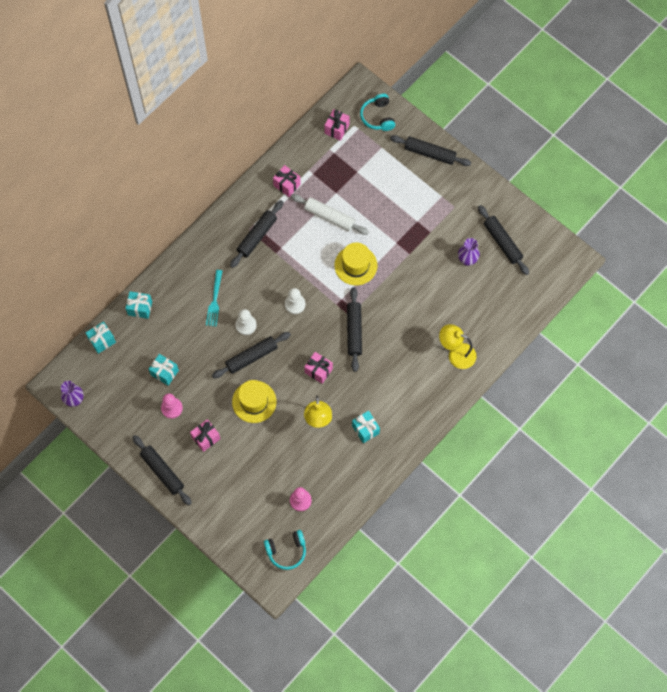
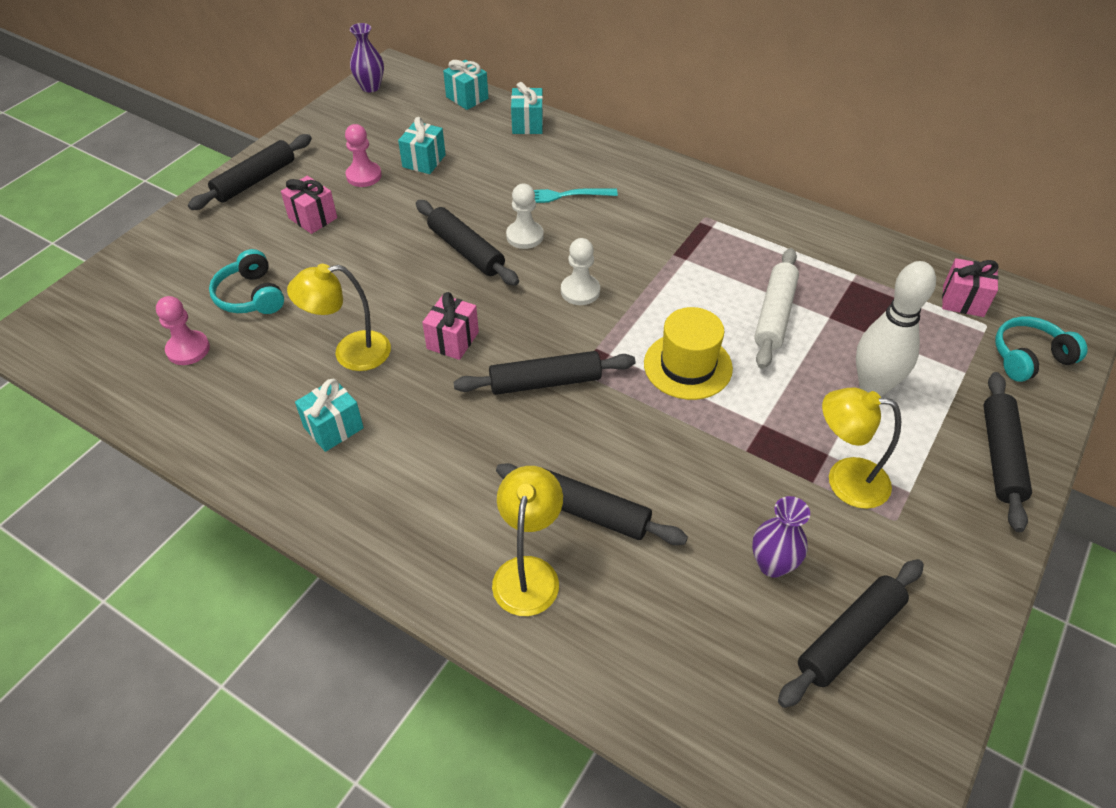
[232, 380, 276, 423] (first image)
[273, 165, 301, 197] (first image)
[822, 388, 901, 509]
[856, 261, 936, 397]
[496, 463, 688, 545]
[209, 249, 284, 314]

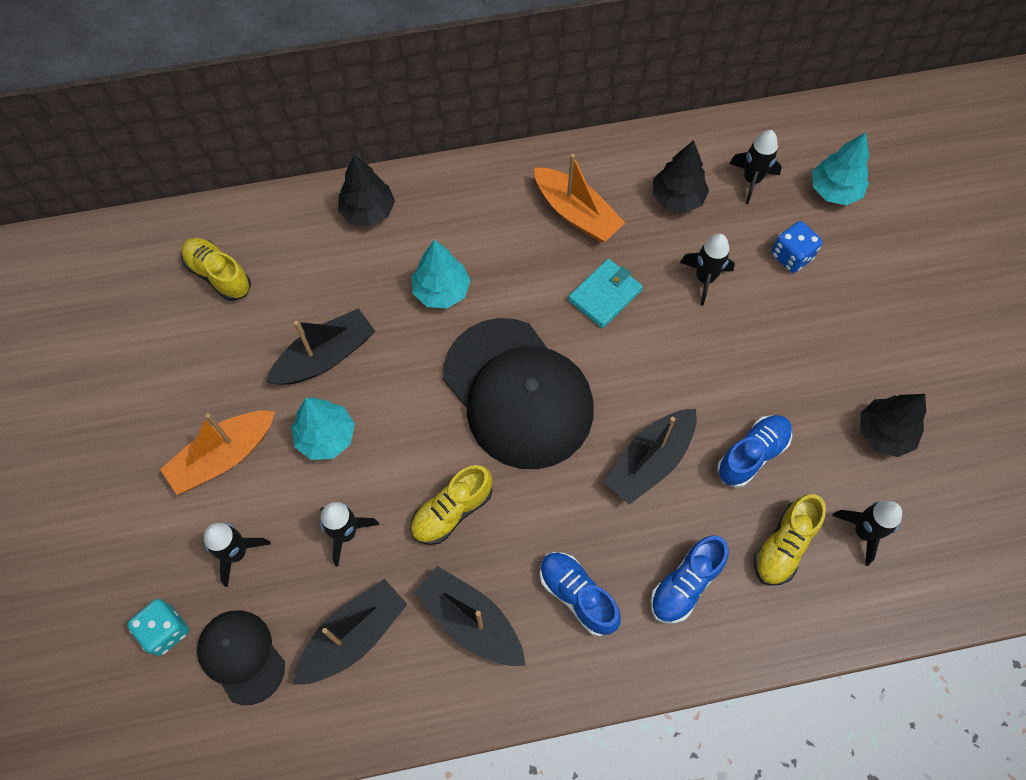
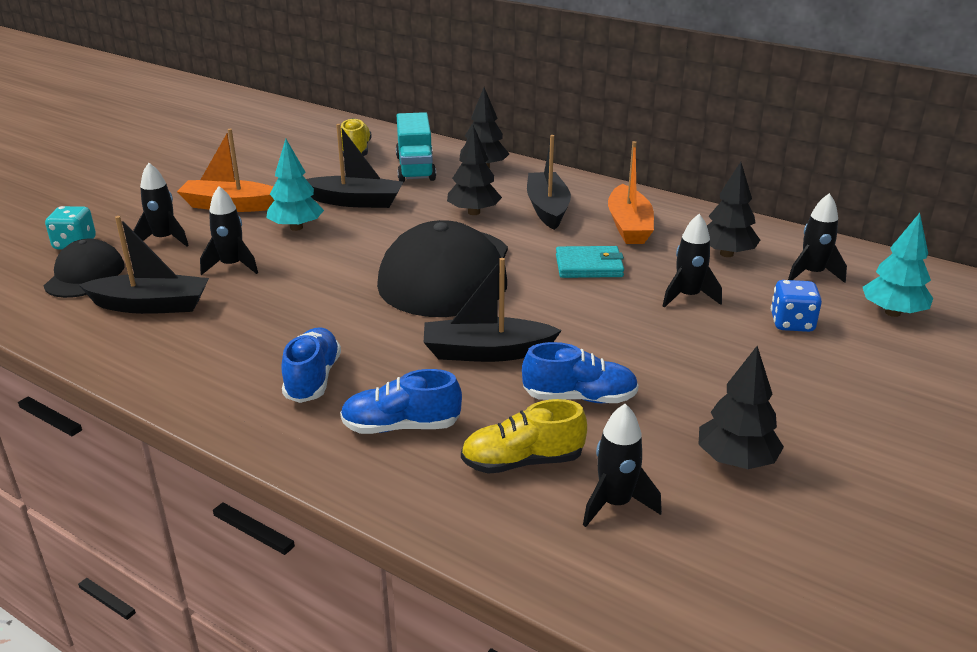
[410, 465, 492, 545] (first image)
[396, 112, 436, 182]
[527, 135, 571, 230]
[447, 125, 502, 215]

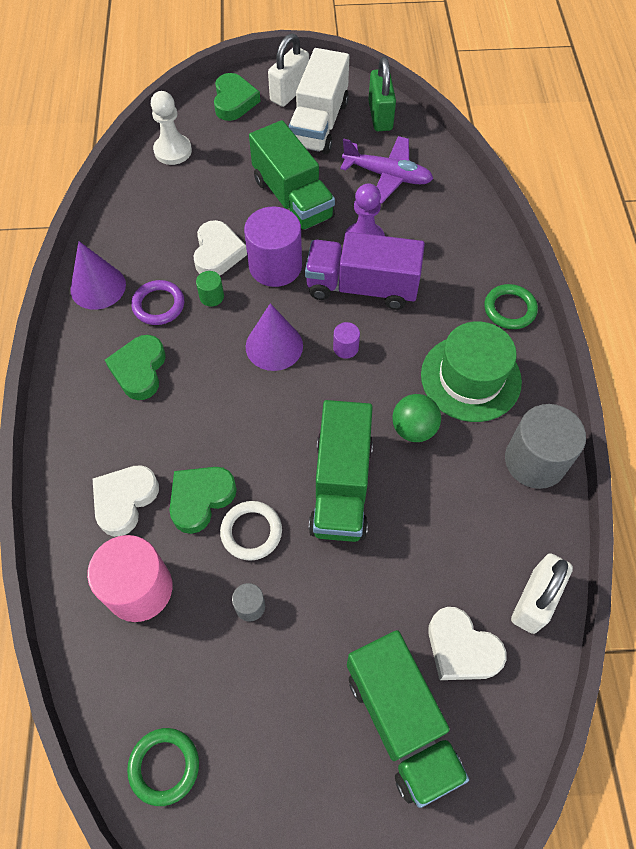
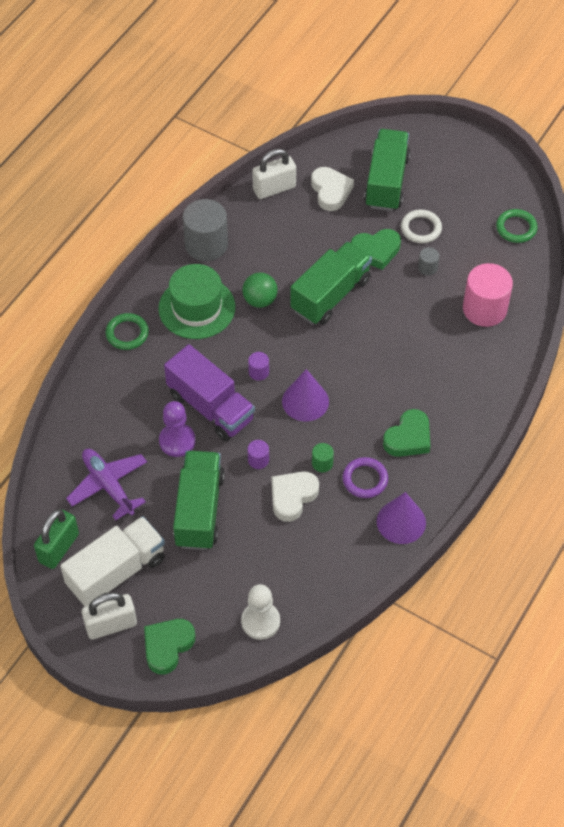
[93, 465, 159, 537] (first image)
[351, 229, 401, 270]
[401, 210, 442, 243]
[247, 440, 269, 469]

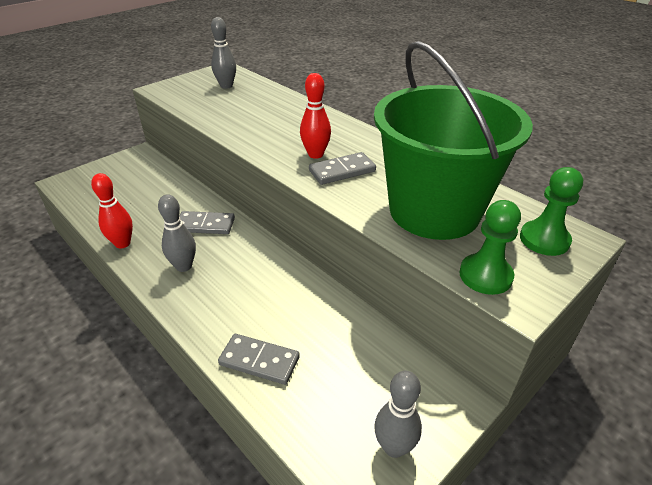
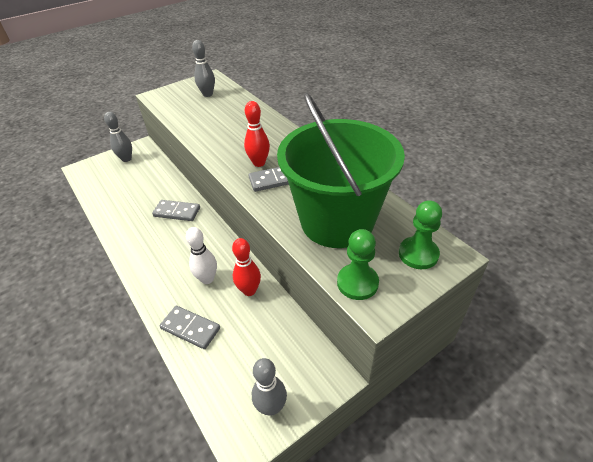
[186, 227, 217, 284]
[232, 238, 261, 296]
[104, 112, 132, 162]

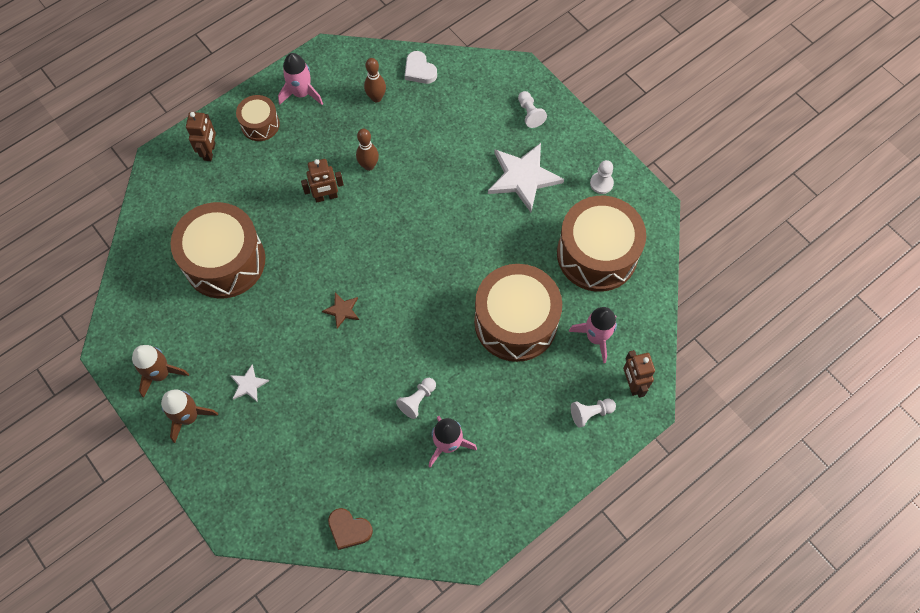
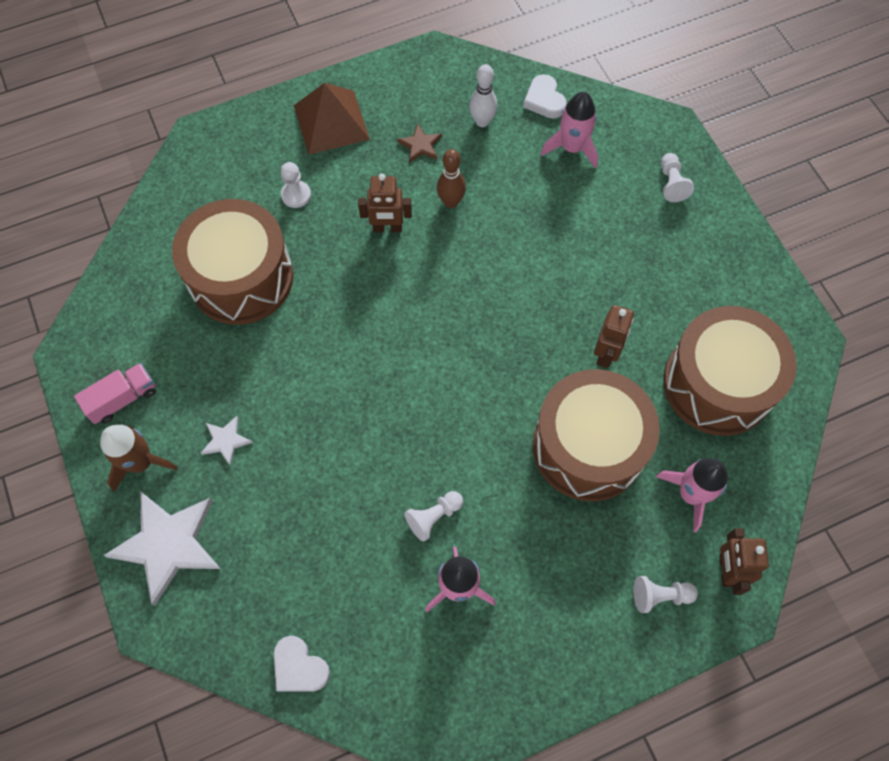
[594, 305, 634, 368]
[541, 92, 598, 169]
[397, 123, 442, 163]
[103, 492, 221, 606]
[281, 162, 311, 208]
[74, 363, 156, 424]
[294, 83, 370, 155]
[274, 636, 330, 692]
[469, 64, 497, 127]

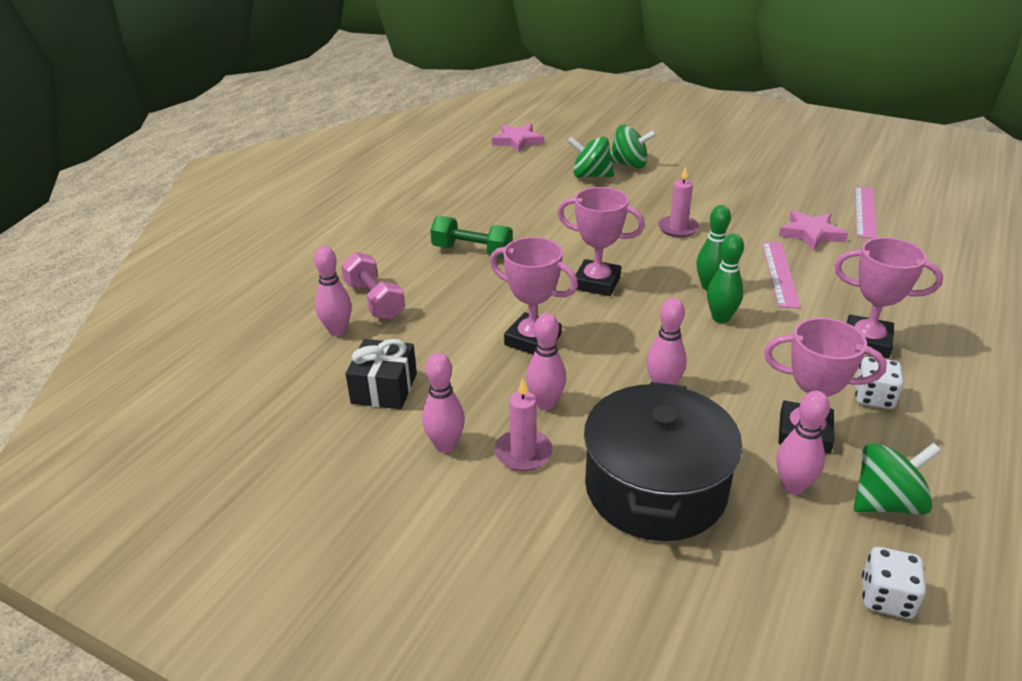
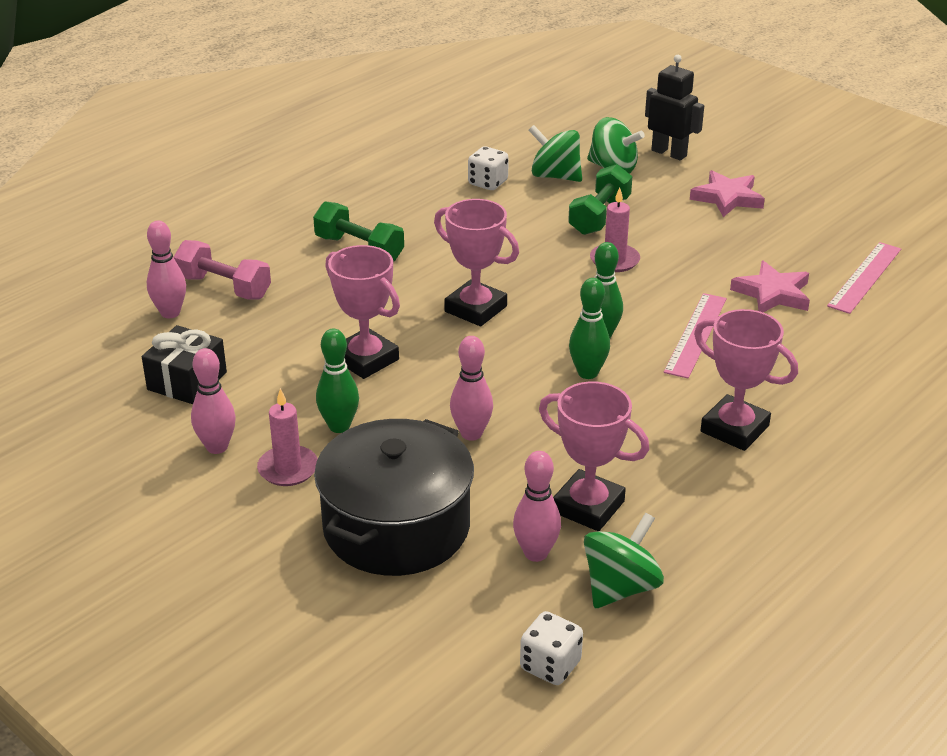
[568, 164, 632, 235]
[645, 55, 704, 160]
[690, 170, 765, 217]
[468, 146, 509, 190]
[316, 329, 359, 433]
[174, 240, 271, 299]
[584, 513, 664, 608]

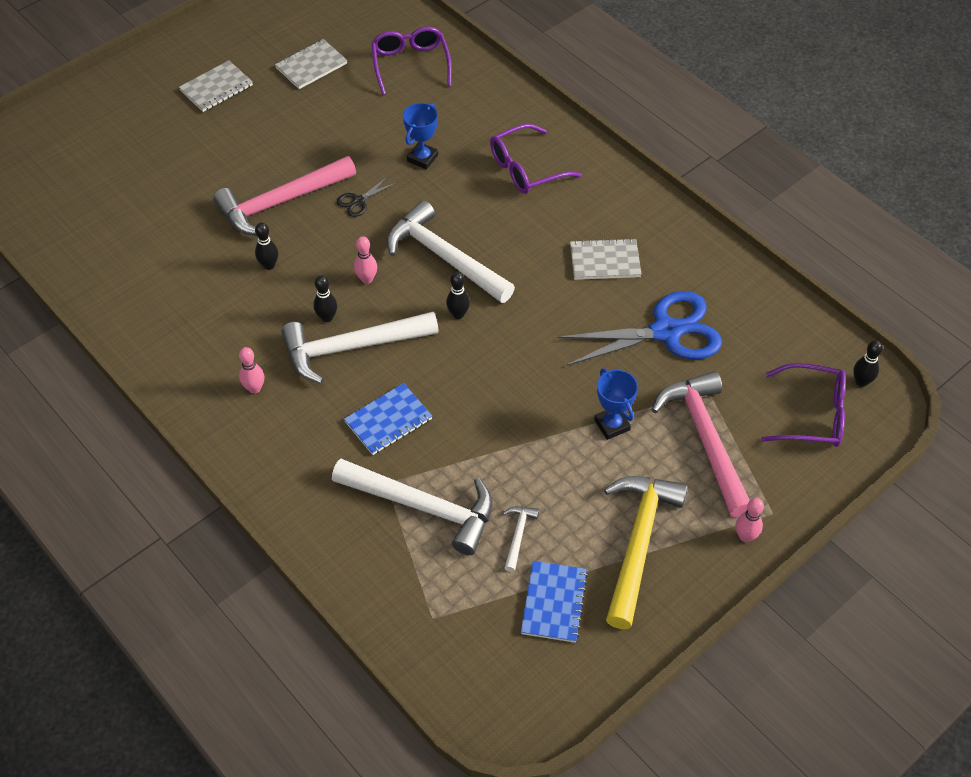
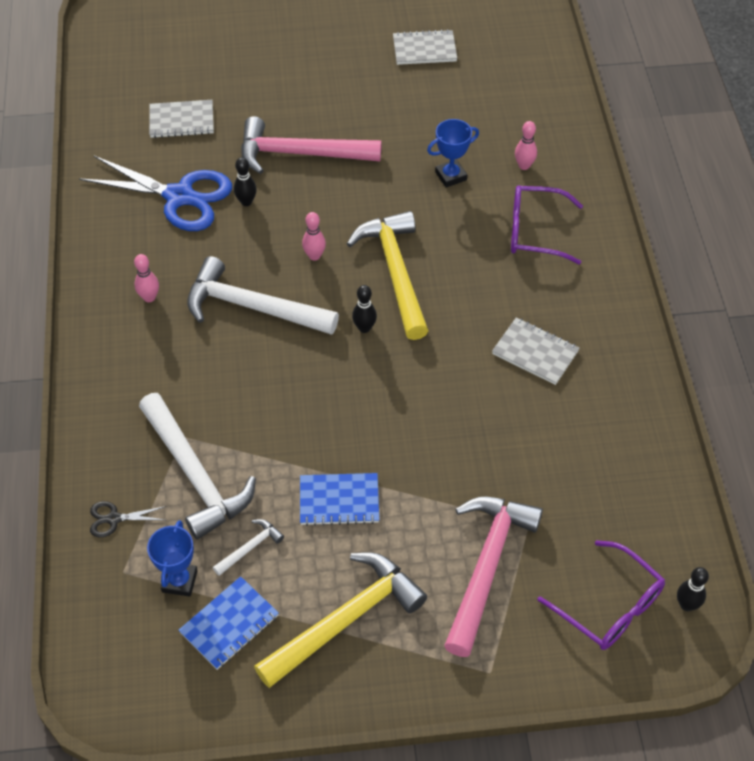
[313, 275, 337, 322] (first image)
[371, 27, 452, 95] (first image)
[149, 100, 214, 138]
[90, 501, 166, 537]
[300, 473, 379, 526]
[79, 156, 232, 231]
[147, 520, 198, 597]
[515, 121, 537, 170]
[347, 211, 429, 340]

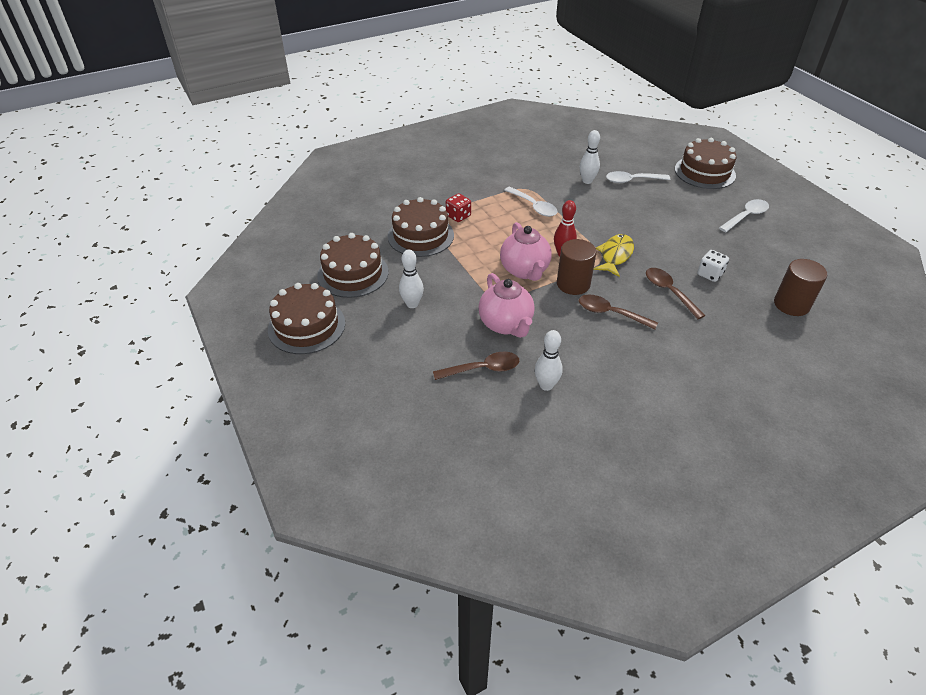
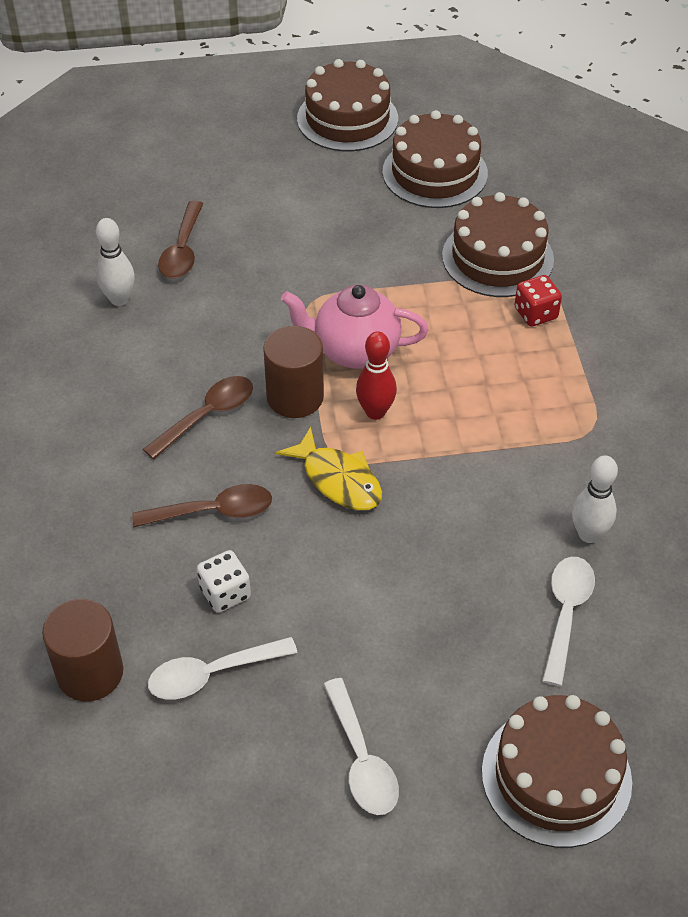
[399, 250, 424, 308] (first image)
[479, 273, 535, 338] (first image)
[148, 637, 297, 700]

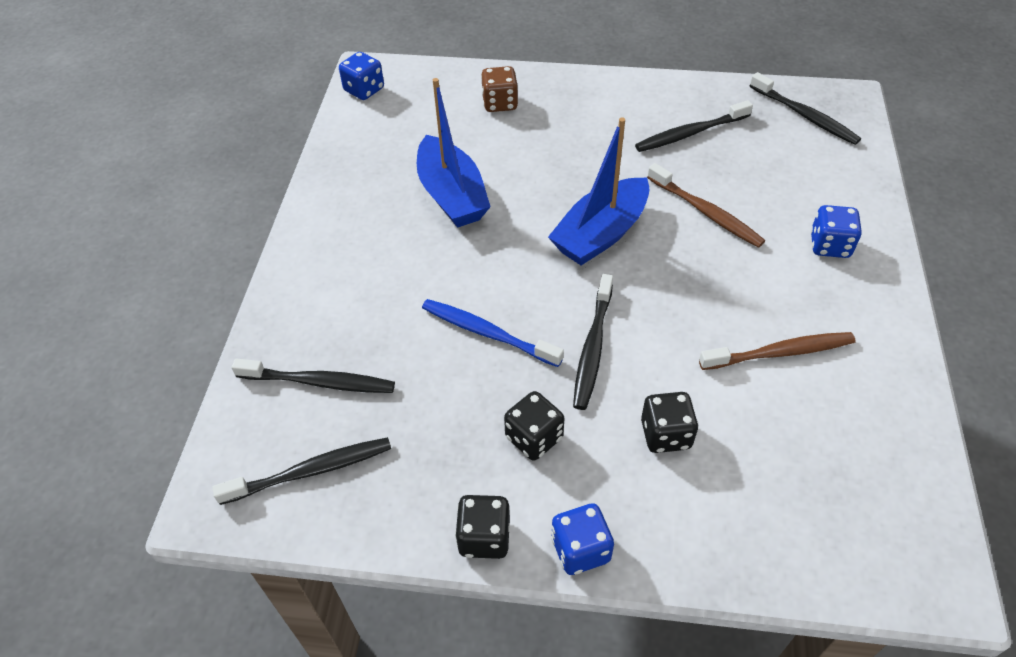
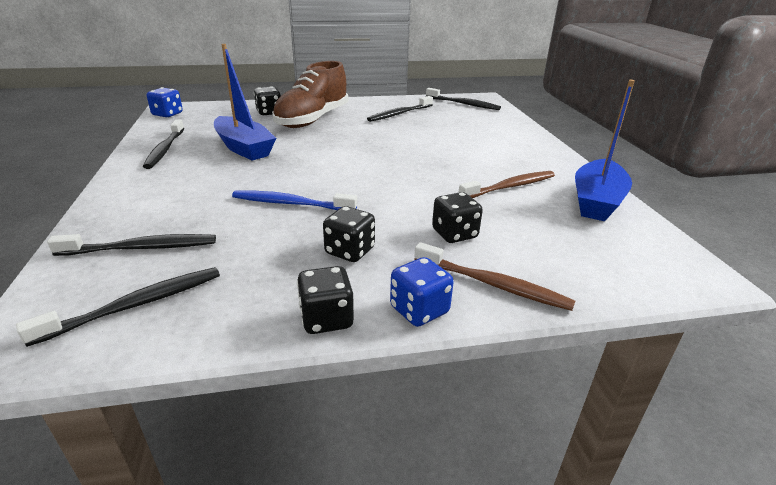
[811, 205, 862, 258] (first image)
[272, 61, 349, 128]
[575, 80, 635, 221]
[143, 120, 184, 169]
[414, 242, 575, 311]
[254, 86, 281, 115]

